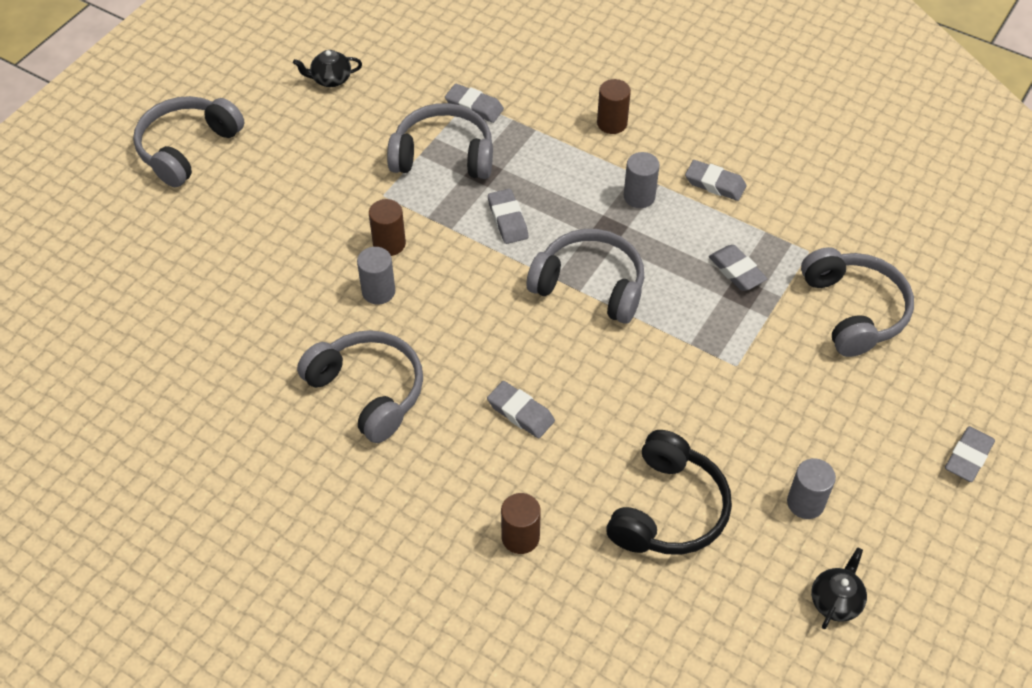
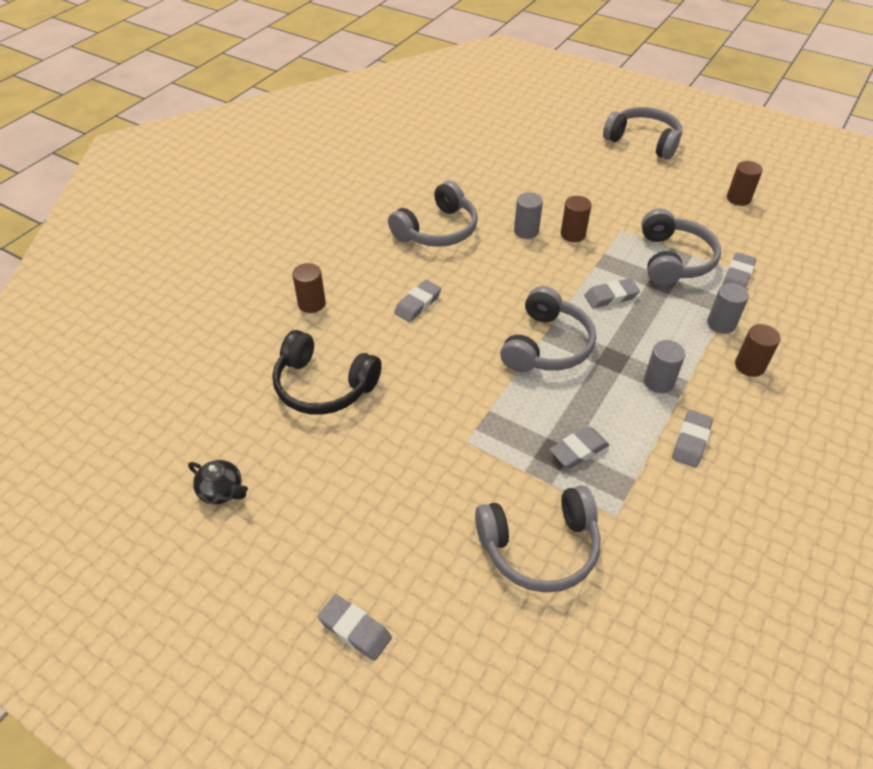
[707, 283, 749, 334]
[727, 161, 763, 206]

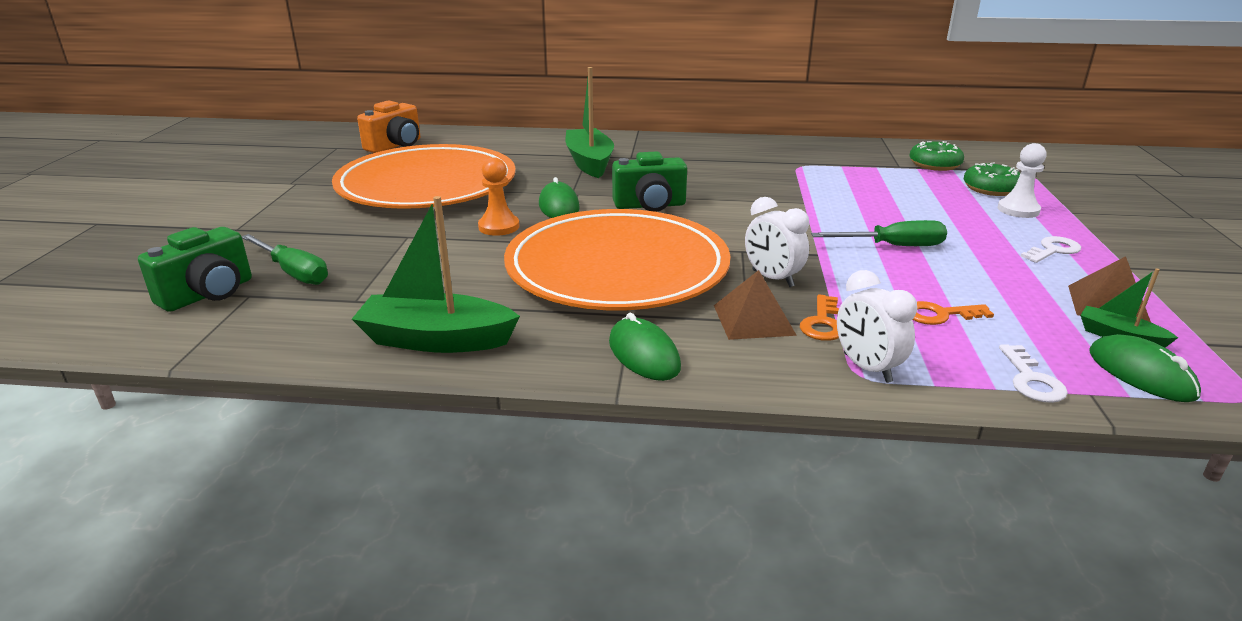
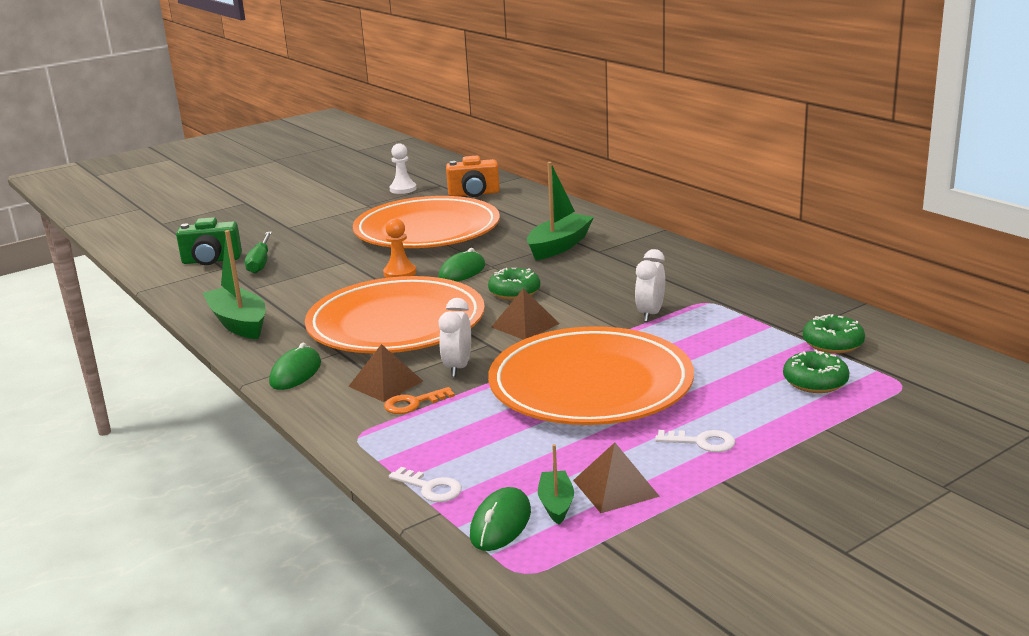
[913, 301, 994, 325] (first image)
[492, 288, 560, 340]
[635, 249, 665, 322]
[389, 143, 417, 194]
[488, 268, 540, 300]
[488, 326, 694, 425]
[389, 467, 462, 502]

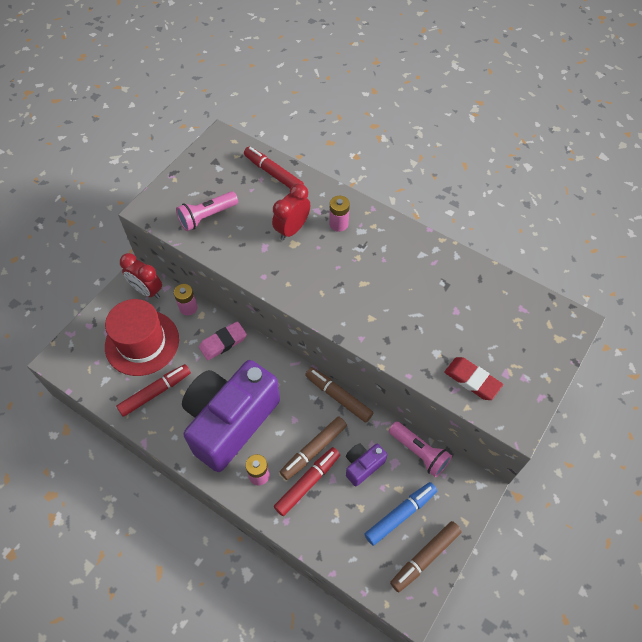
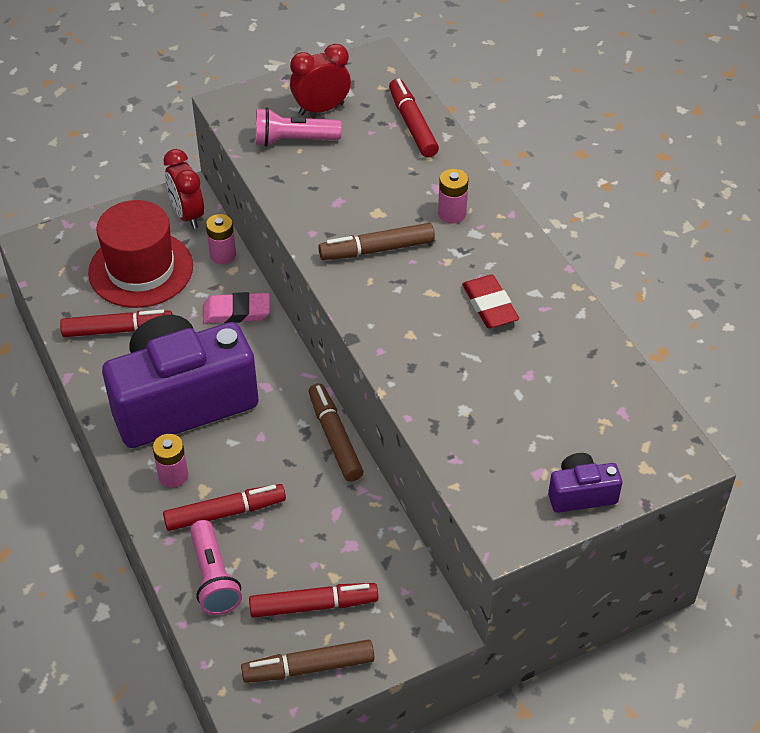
[290, 44, 351, 116]
[318, 223, 435, 260]
[548, 453, 622, 513]
[190, 520, 242, 615]
[462, 275, 519, 328]
[249, 583, 378, 618]

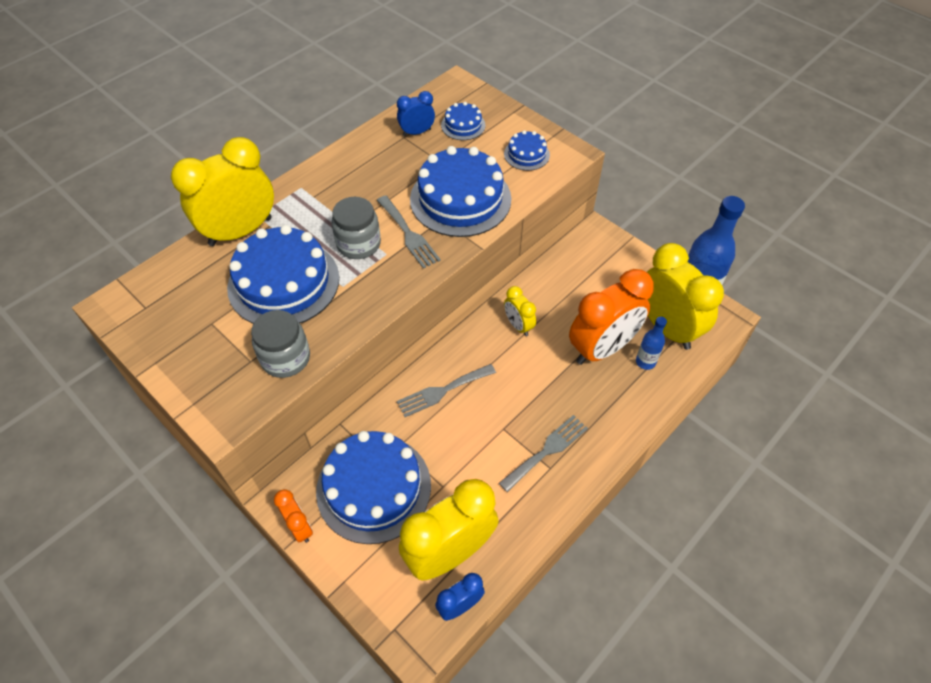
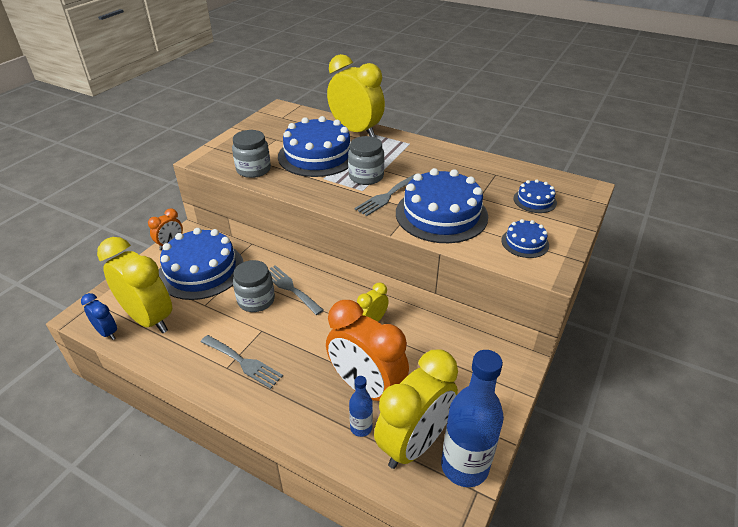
[397, 91, 435, 136] (first image)
[233, 260, 275, 312]

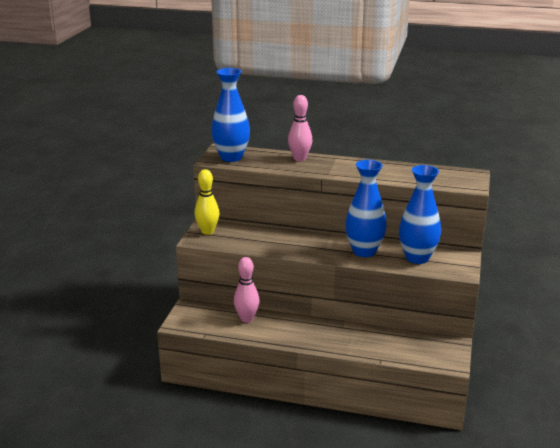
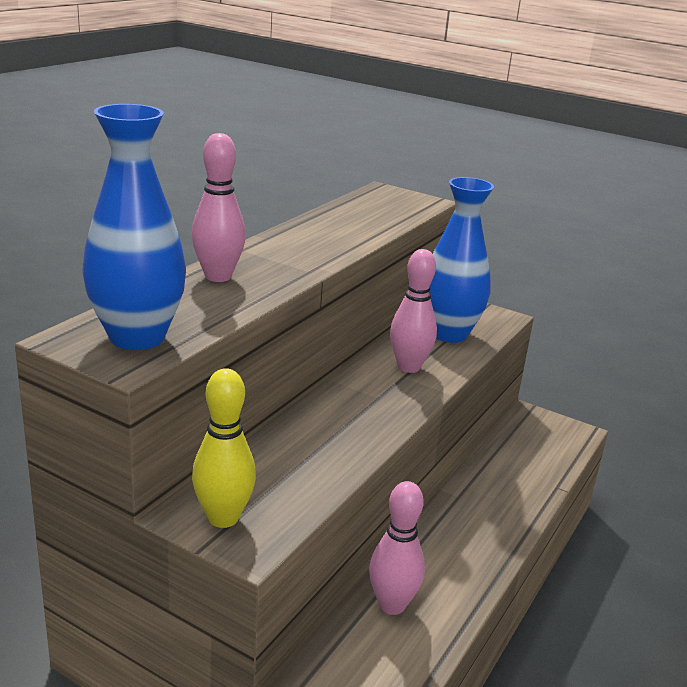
[390, 249, 437, 373]

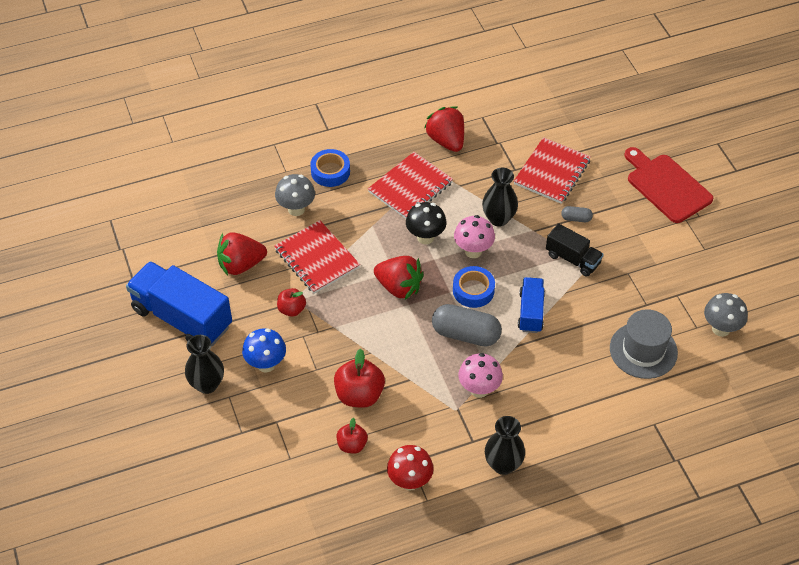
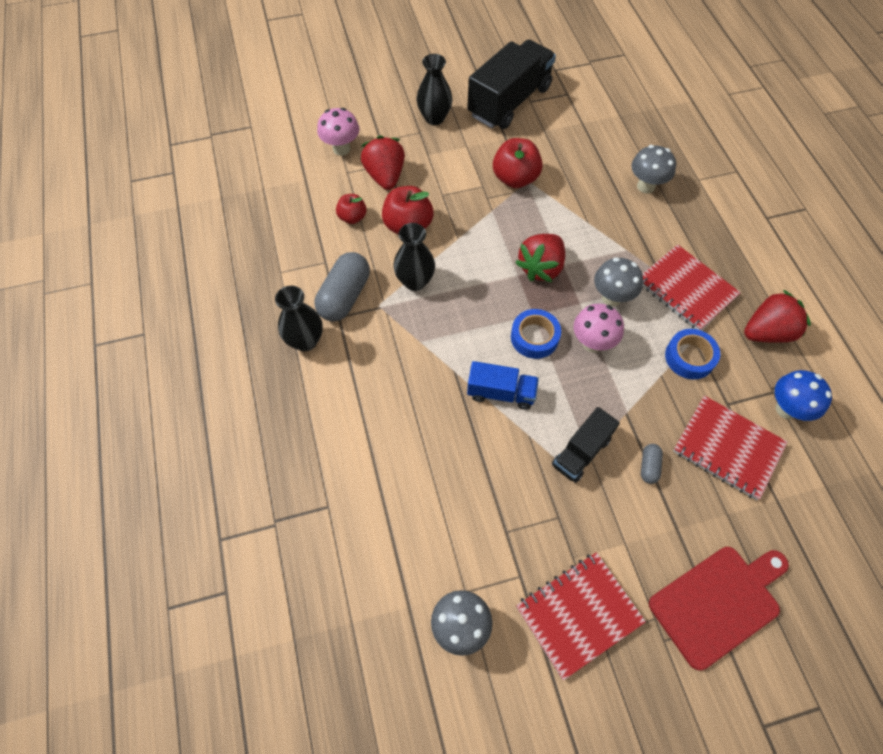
[387, 445, 434, 491] (first image)
[610, 309, 678, 379] (first image)
[361, 135, 405, 190]
[775, 370, 832, 421]
[516, 552, 646, 680]
[665, 329, 720, 379]
[315, 252, 370, 322]
[317, 108, 359, 156]
[393, 223, 435, 291]
[467, 39, 556, 129]
[594, 257, 643, 306]
[493, 138, 543, 188]

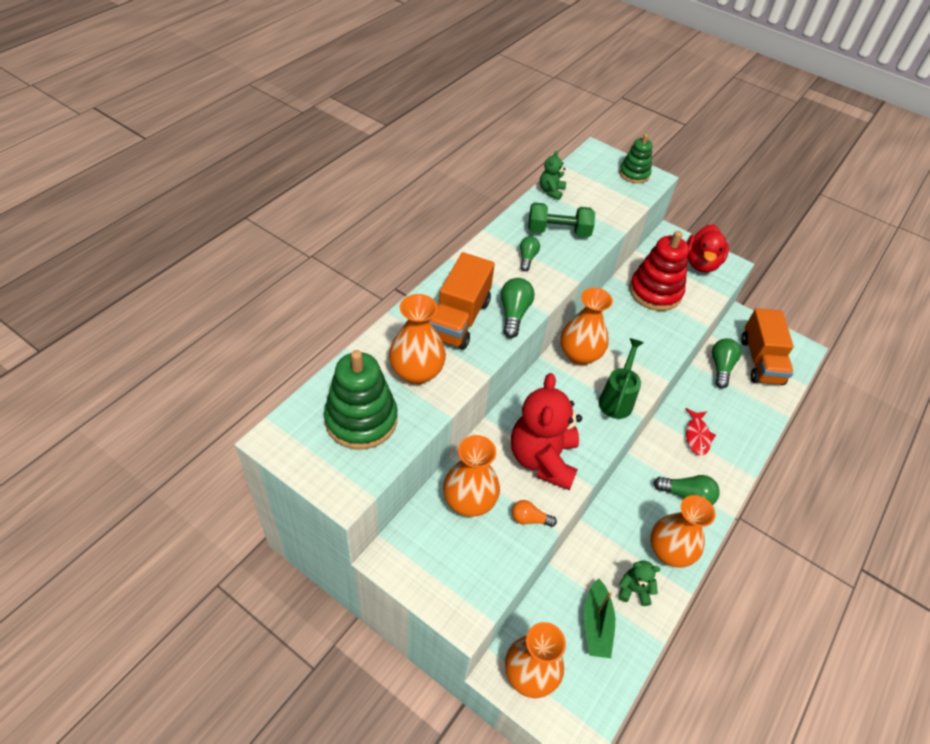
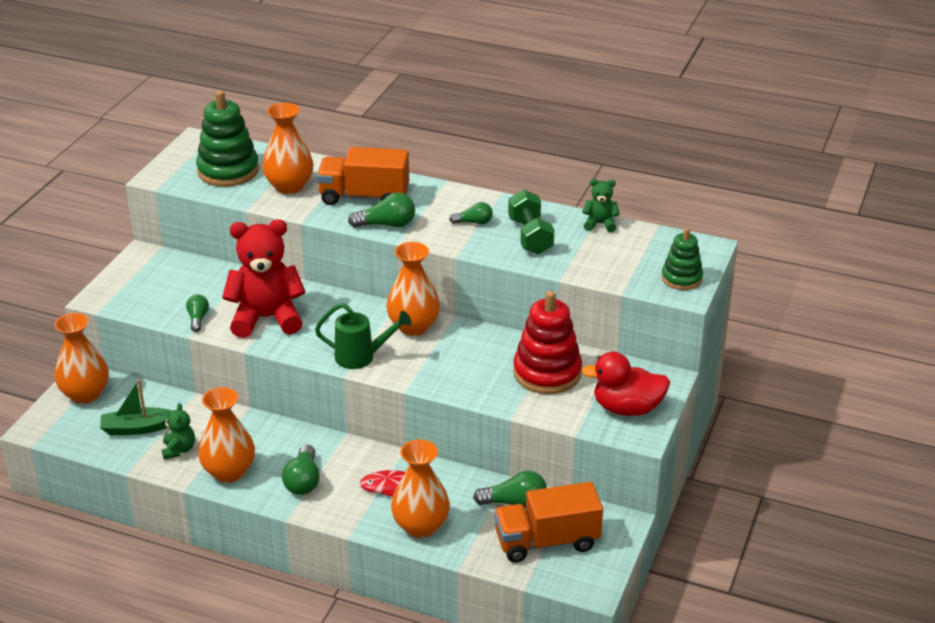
[391, 439, 450, 538]
[186, 295, 209, 332]

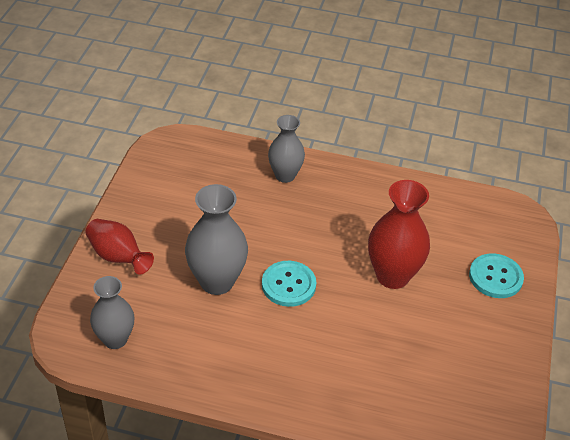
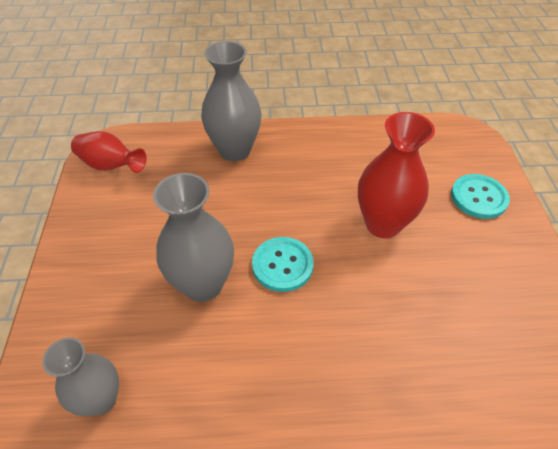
[71, 131, 147, 173]
[201, 41, 262, 161]

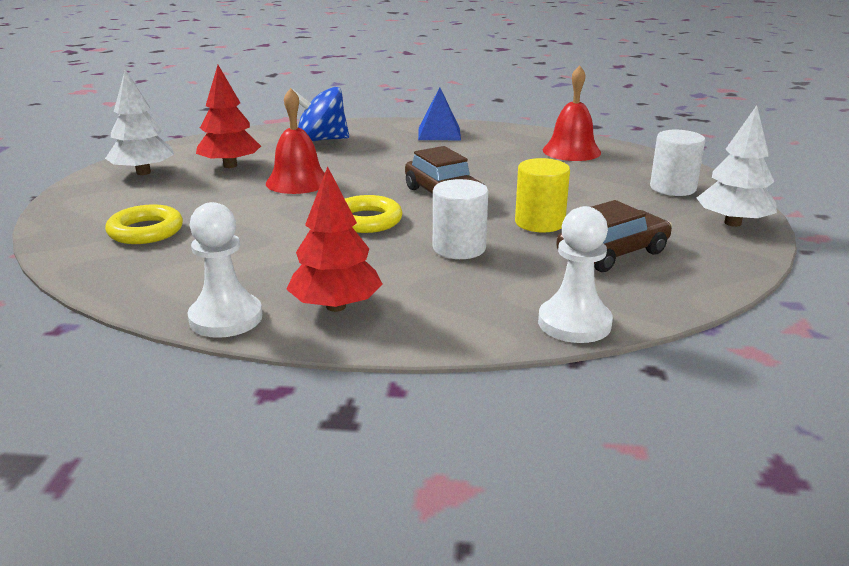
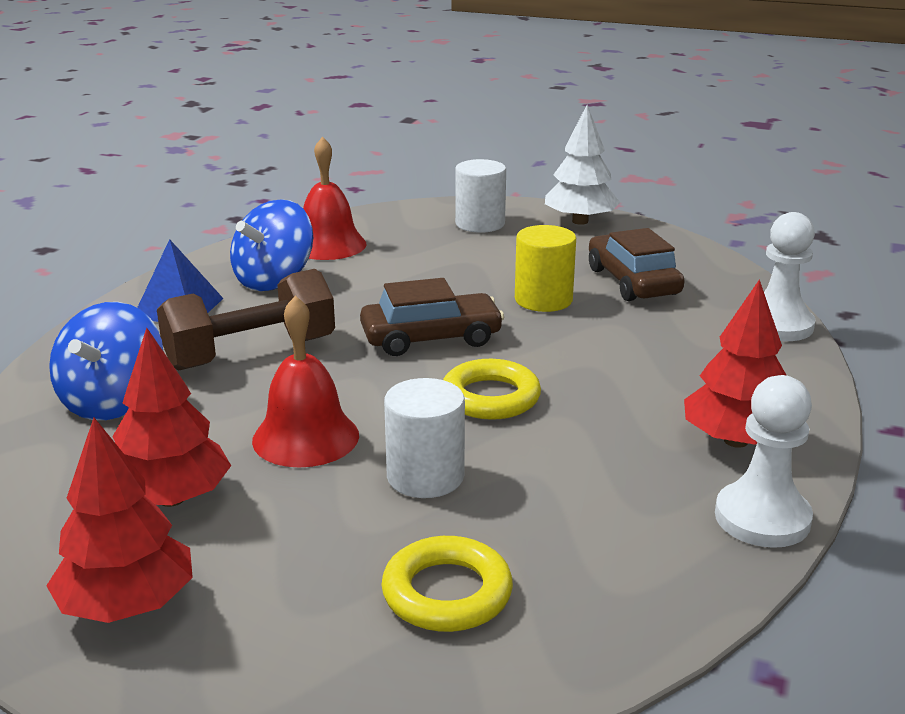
[157, 269, 335, 370]
[230, 199, 313, 291]
[384, 378, 465, 498]
[46, 418, 193, 623]

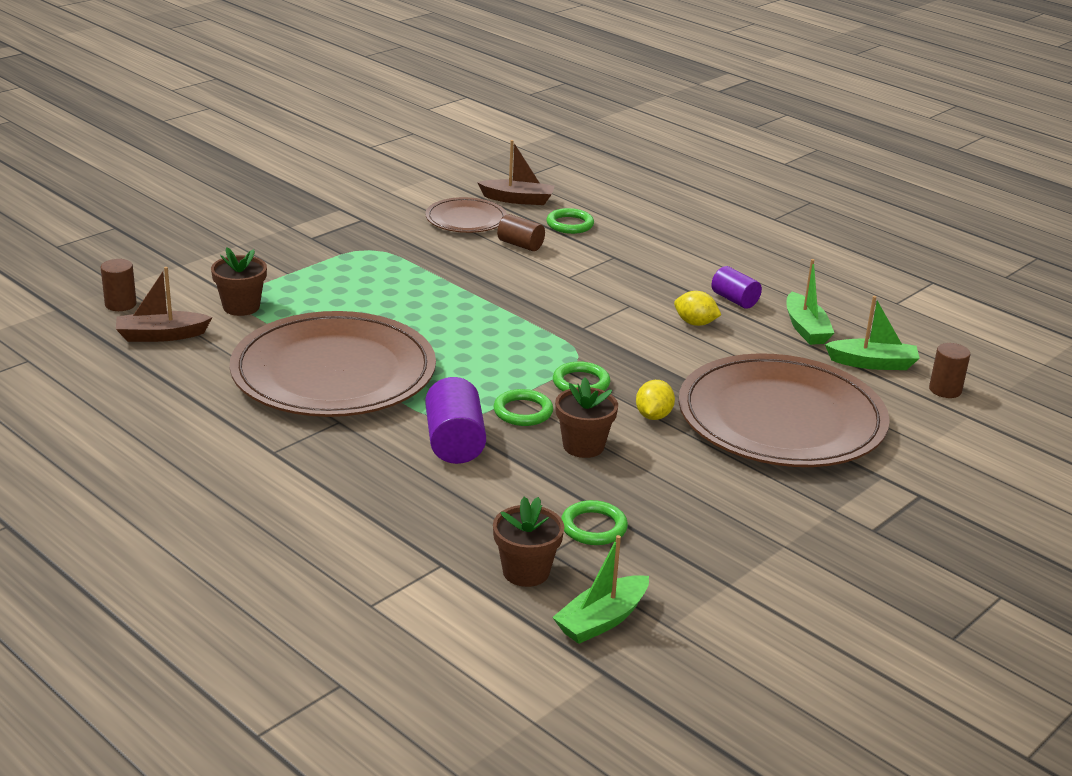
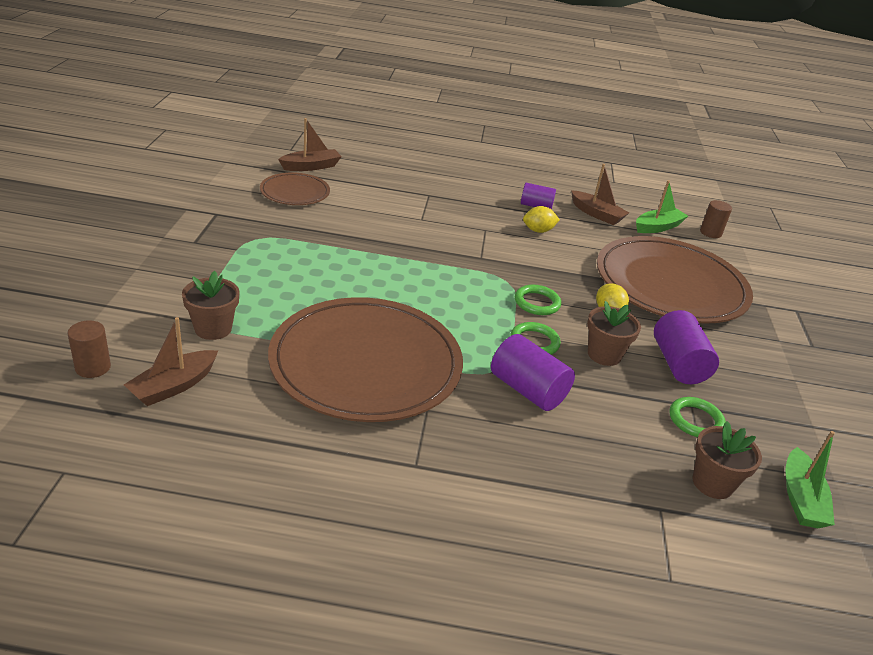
[497, 214, 545, 251] (first image)
[546, 208, 594, 234] (first image)
[654, 310, 719, 384]
[571, 164, 629, 225]

